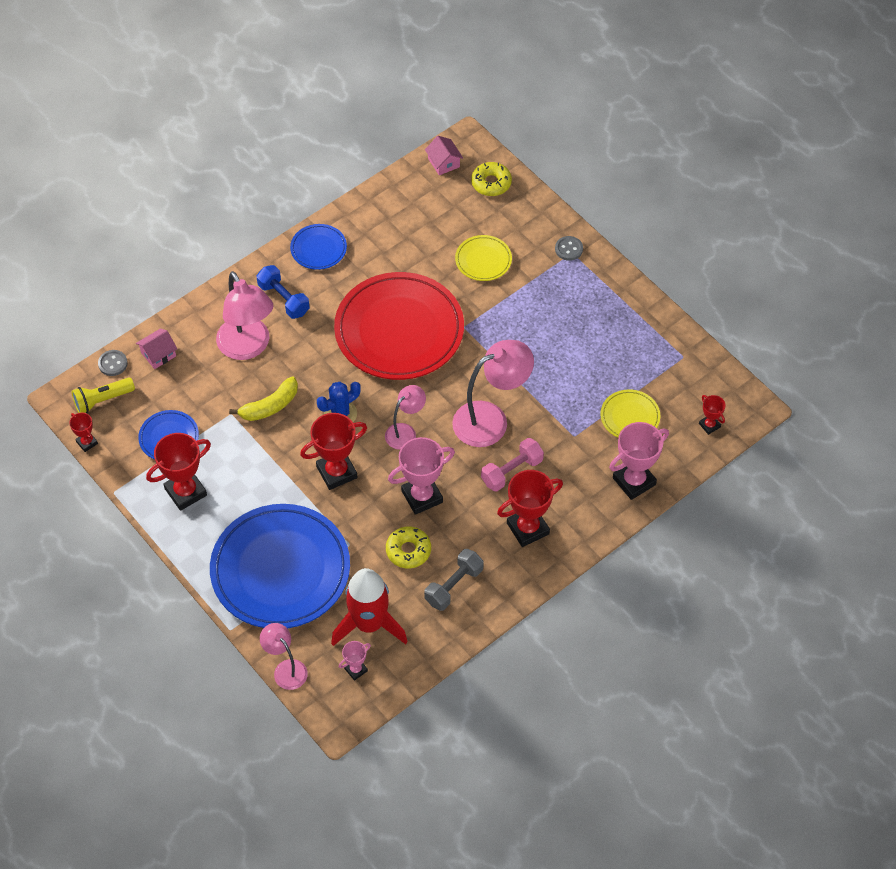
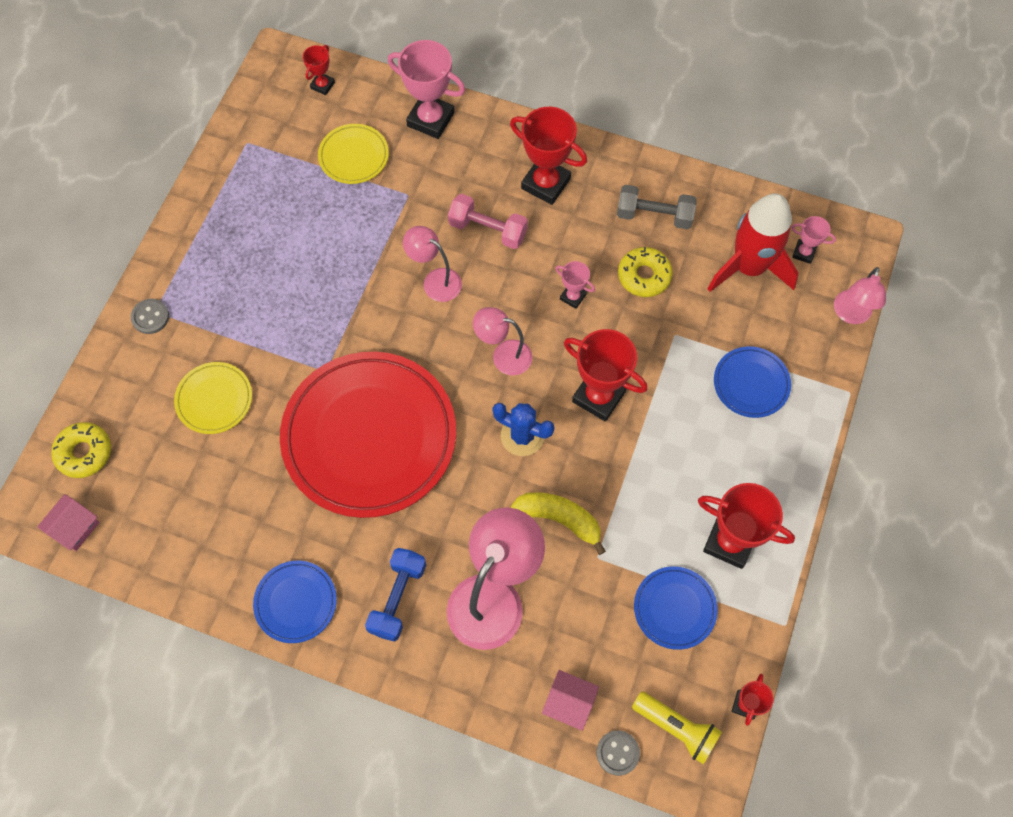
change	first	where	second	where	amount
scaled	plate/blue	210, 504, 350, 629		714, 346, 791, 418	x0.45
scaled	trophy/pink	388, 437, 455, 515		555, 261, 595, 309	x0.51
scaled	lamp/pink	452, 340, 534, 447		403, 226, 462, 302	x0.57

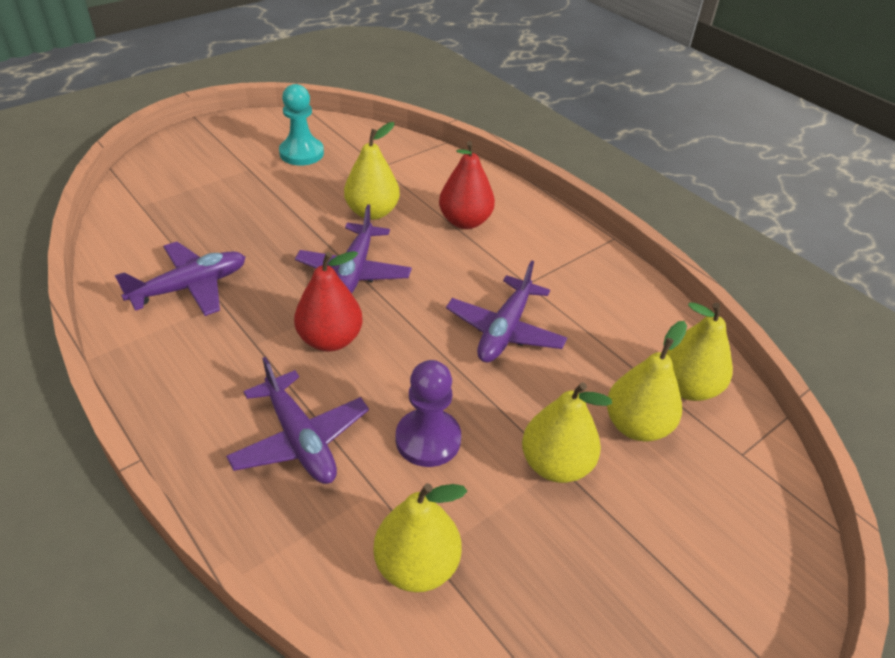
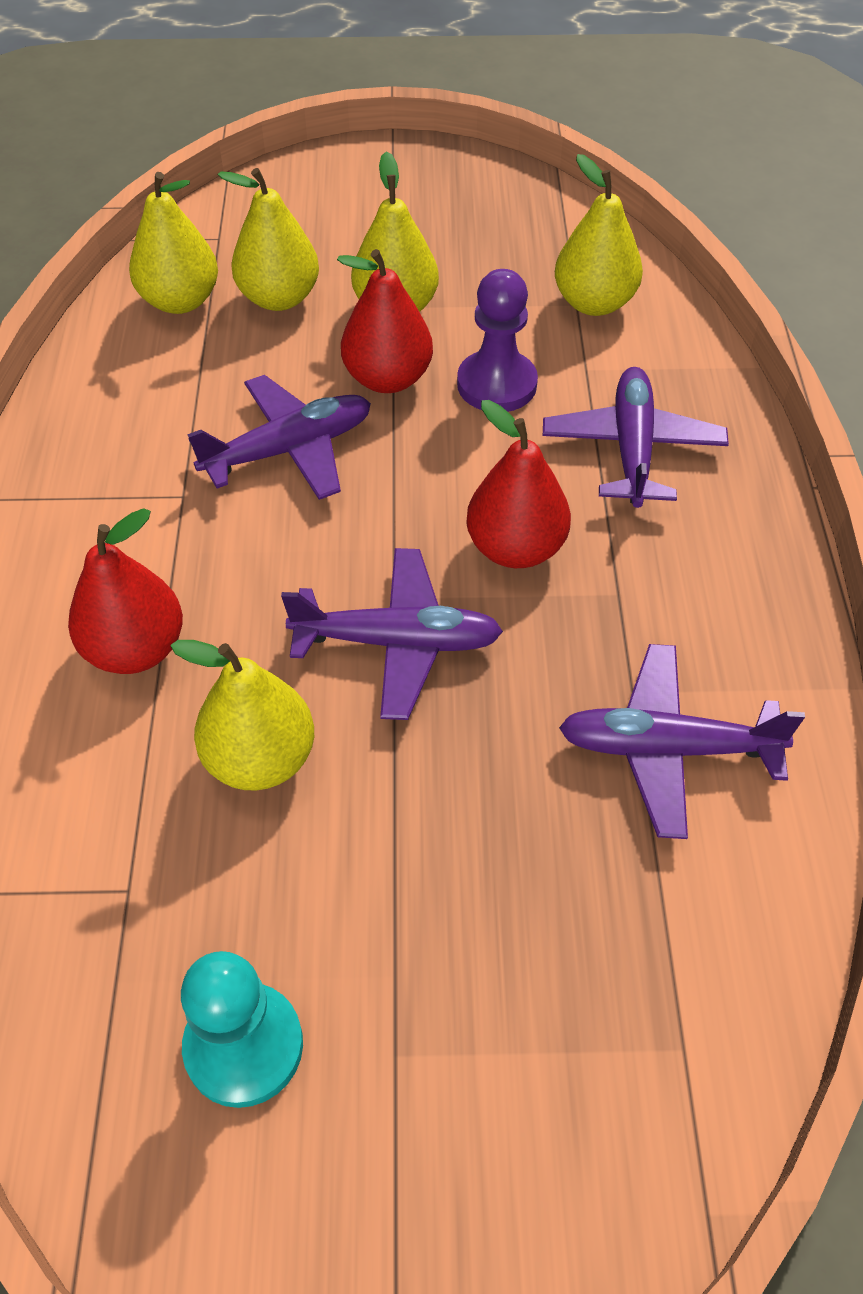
change	first	where	second	where	amount
rotated	plane/purple	295, 204, 412, 294		281, 548, 503, 720	45 degrees clockwise
new			pear/red	337, 249, 433, 393	

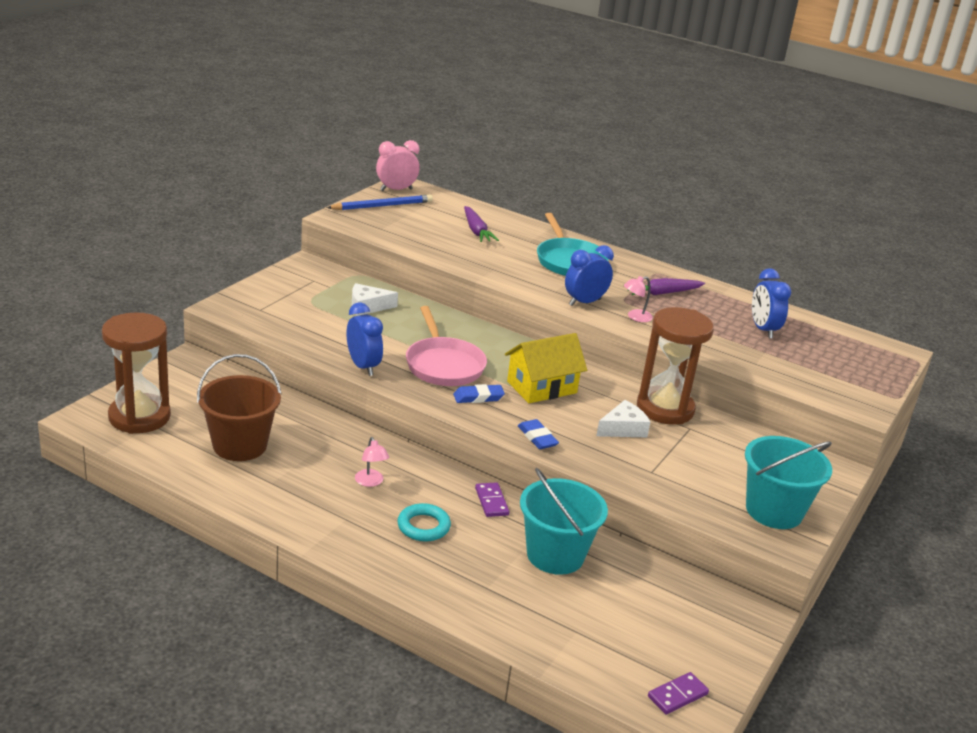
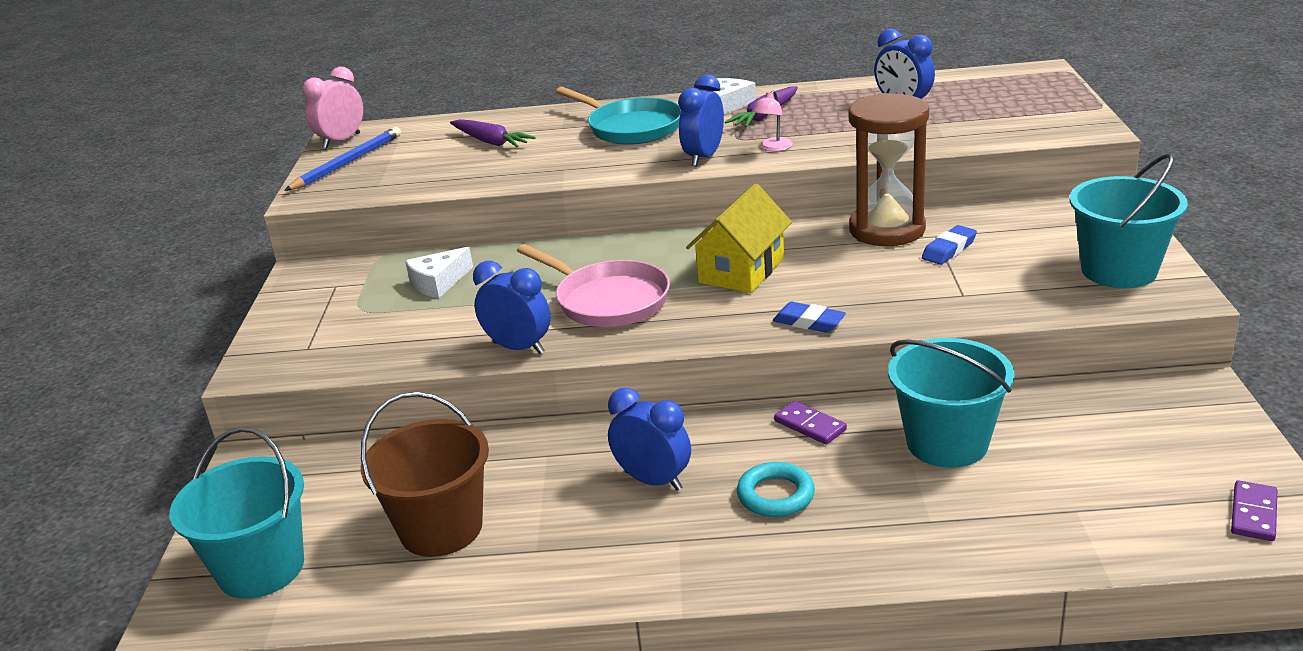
change	first	where	second	where	amount
swapped	hourglass/brown	102, 312, 171, 434	bucket/turquoise	169, 427, 304, 599	
swapped	lamp/pink	355, 437, 389, 487	clock/blue	608, 388, 691, 491	
shifted	eraser/blue	453, 384, 505, 403		922, 225, 977, 265	
shifted	cheese/white	596, 400, 650, 437		713, 78, 756, 114	

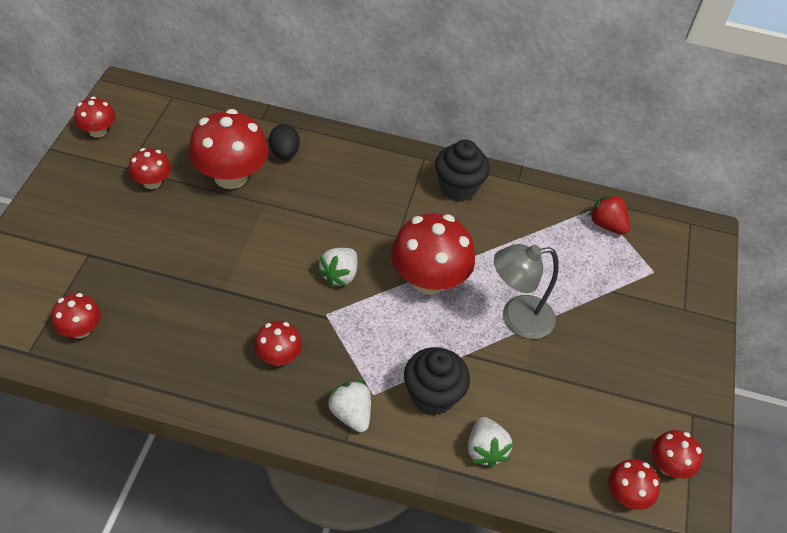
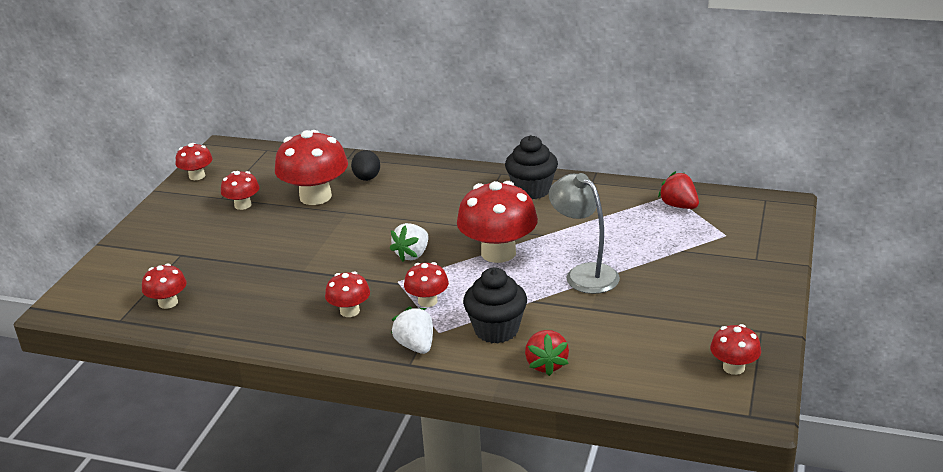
change	first	where	second	where	amount
repainted	strawberry/white	468, 417, 513, 468	strawberry/red	525, 330, 569, 376	
rotated	lamp/grey	494, 244, 559, 339		548, 173, 620, 294	60 degrees clockwise
shifted	mushroom/red	608, 459, 660, 510		404, 262, 449, 307	

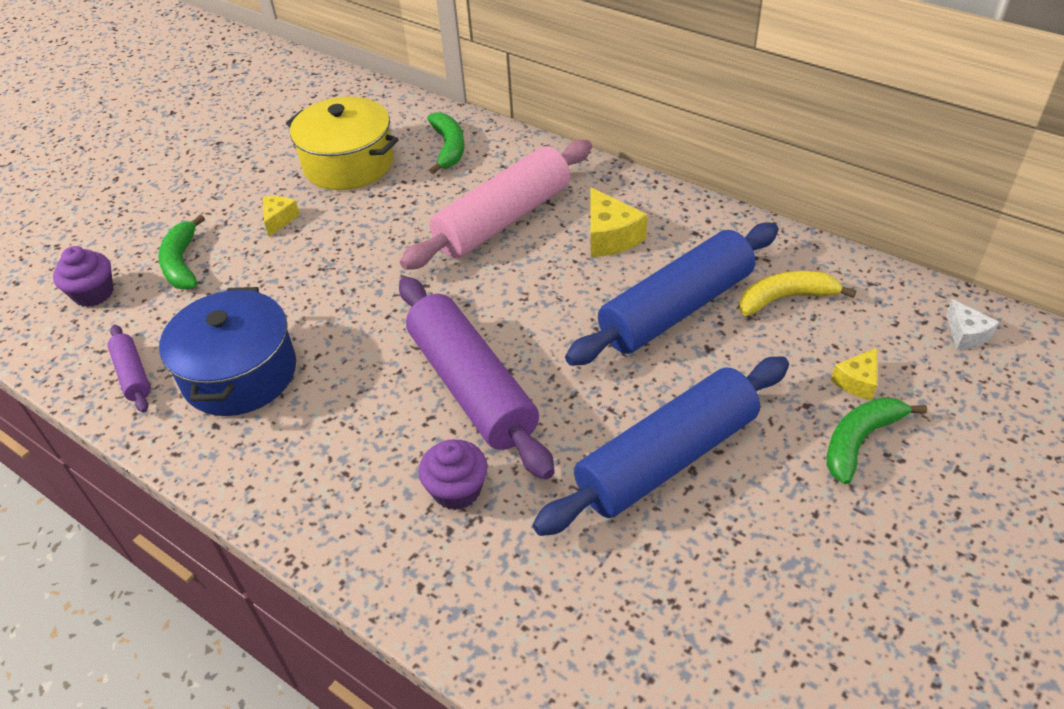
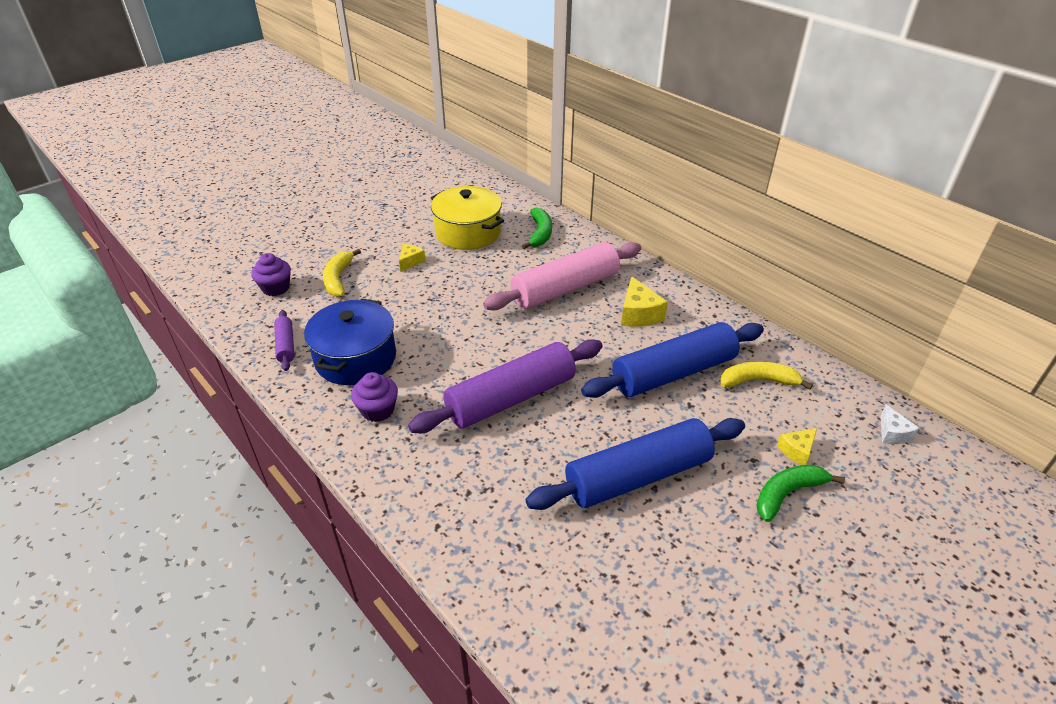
change	first	where	second	where	amount
repainted	banana/green	158, 215, 205, 290	banana/yellow	323, 249, 361, 297	
rotated	rolling pin/purple	399, 276, 555, 480		408, 340, 603, 433	75 degrees clockwise
shifted	cupcake/purple	419, 440, 488, 510		351, 372, 398, 422	

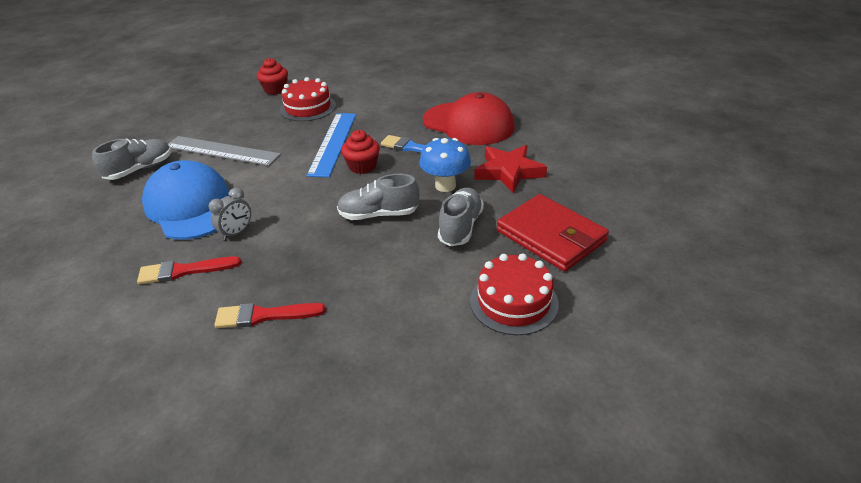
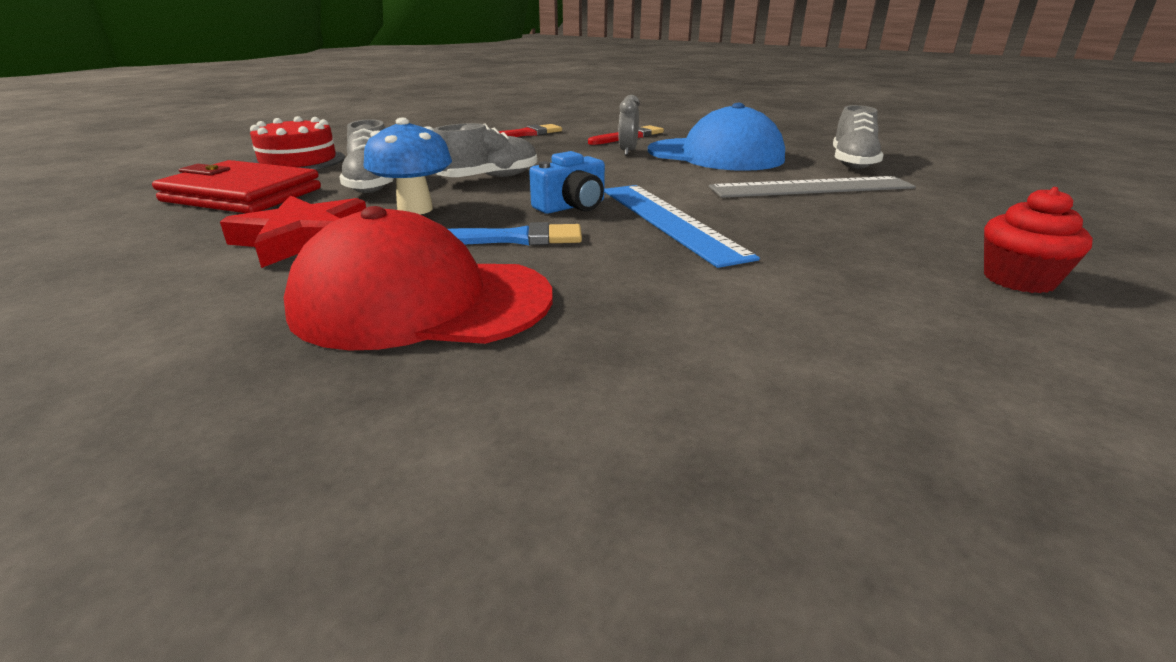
change	first	where	second	where	amount
gone	cake/red	280, 77, 336, 121			
swapped	cupcake/red	341, 130, 380, 174	camera/blue	529, 151, 605, 214	

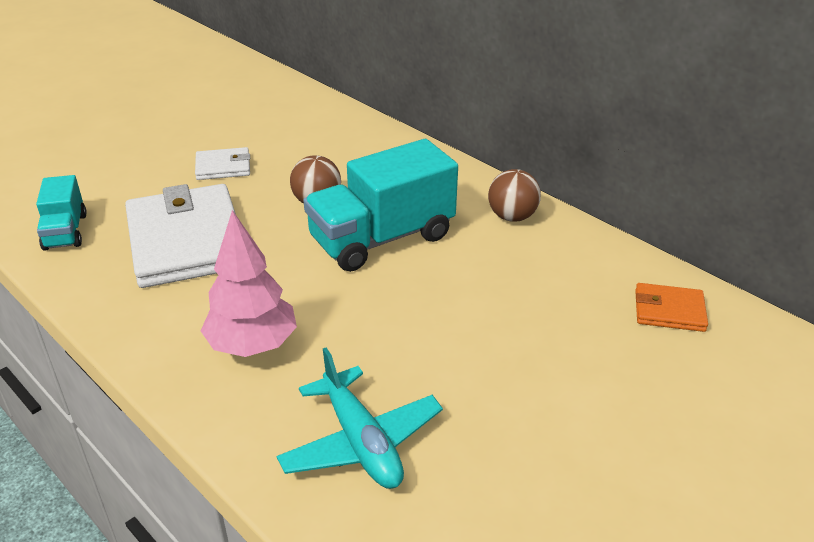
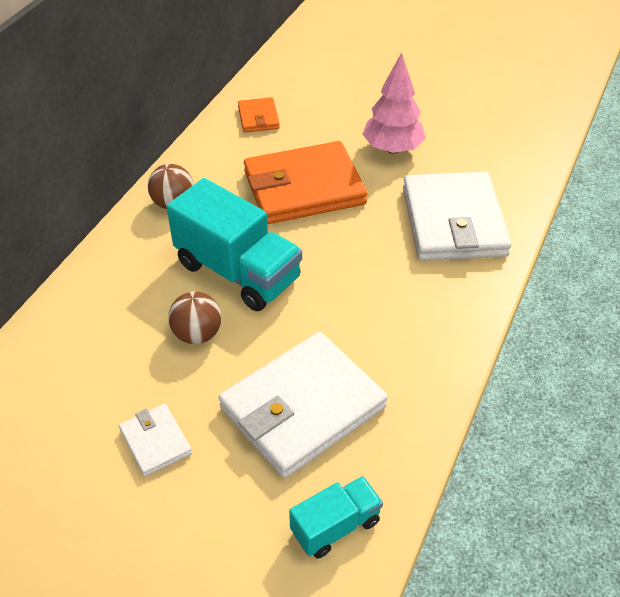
change	first	where	second	where	amount
shifted	tree/pink	201, 210, 297, 357		363, 52, 426, 154	
swapped	plane/turquoise	277, 347, 443, 489	wallet/white	403, 172, 511, 261	
new			wallet/orange	244, 141, 367, 224	

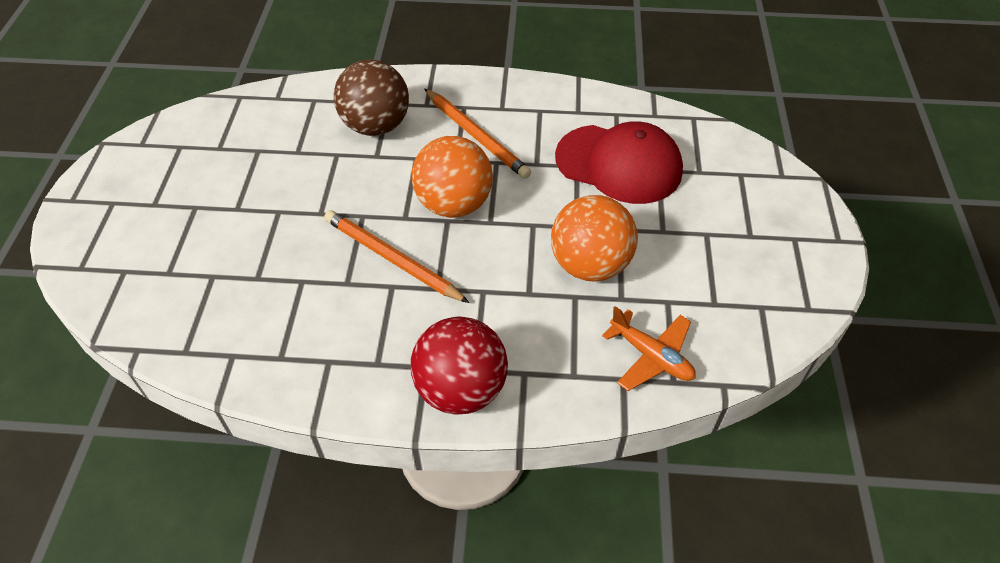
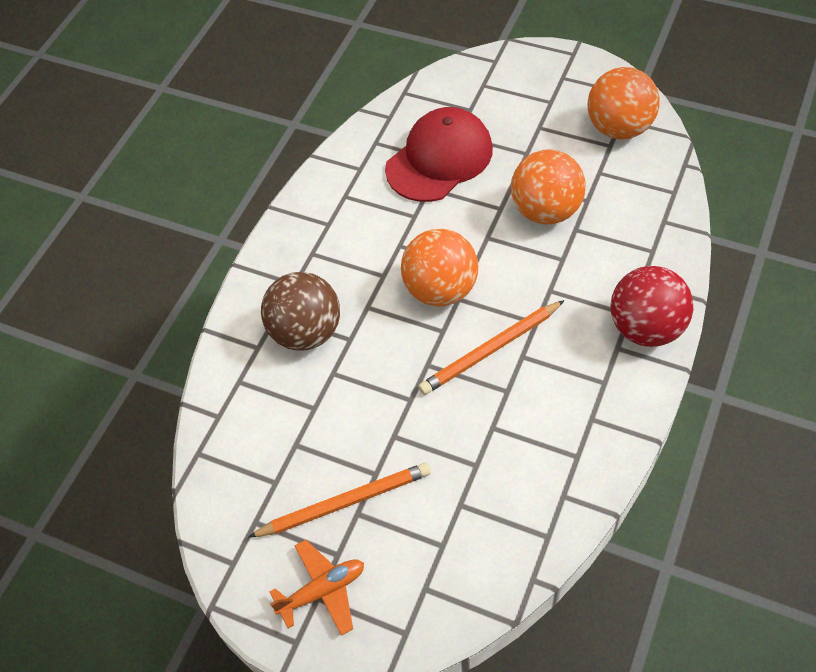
change	first	where	second	where	amount
shifted	pencil/orange	424, 88, 531, 179		248, 463, 431, 538	
shifted	plane/orange	602, 306, 696, 391		270, 540, 364, 636	
new			ball/orange	588, 67, 659, 140	

